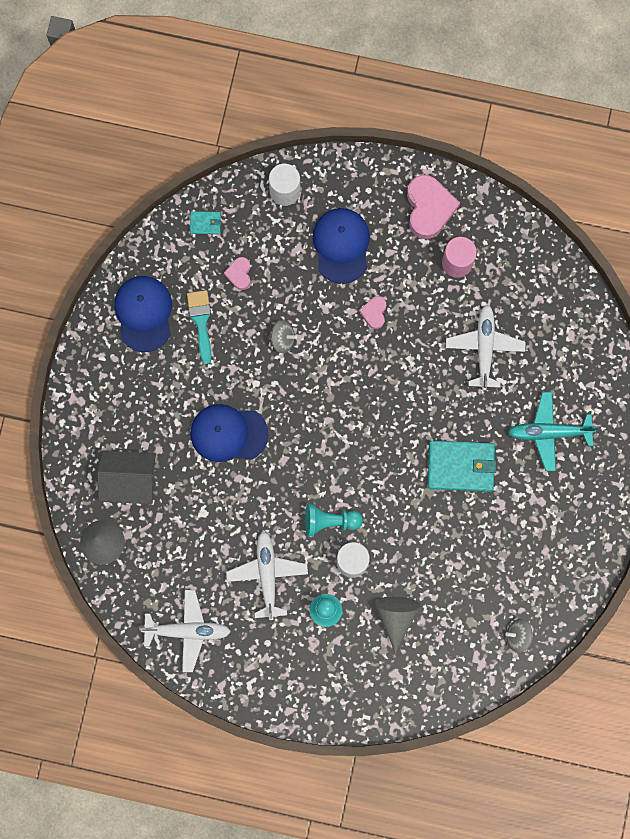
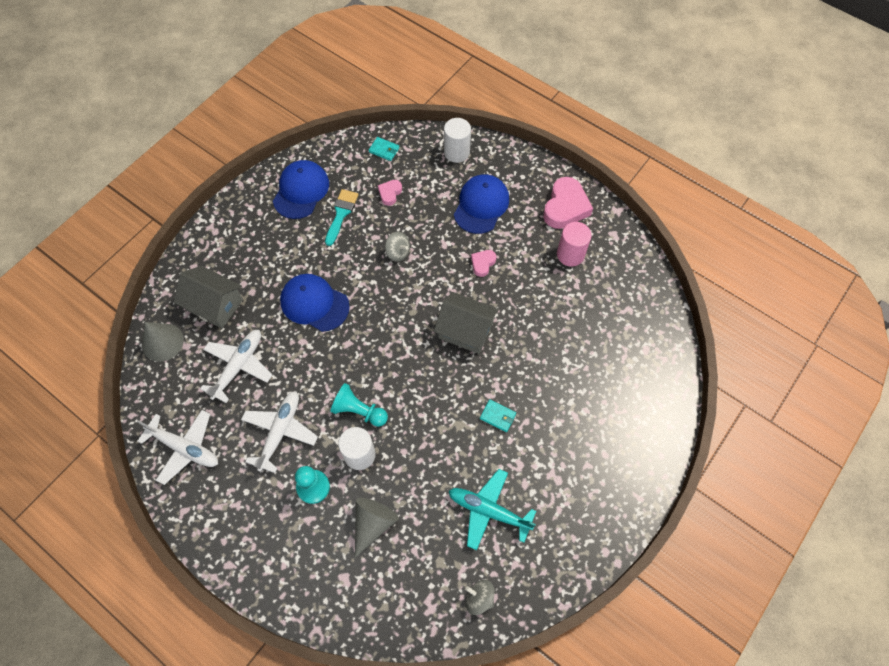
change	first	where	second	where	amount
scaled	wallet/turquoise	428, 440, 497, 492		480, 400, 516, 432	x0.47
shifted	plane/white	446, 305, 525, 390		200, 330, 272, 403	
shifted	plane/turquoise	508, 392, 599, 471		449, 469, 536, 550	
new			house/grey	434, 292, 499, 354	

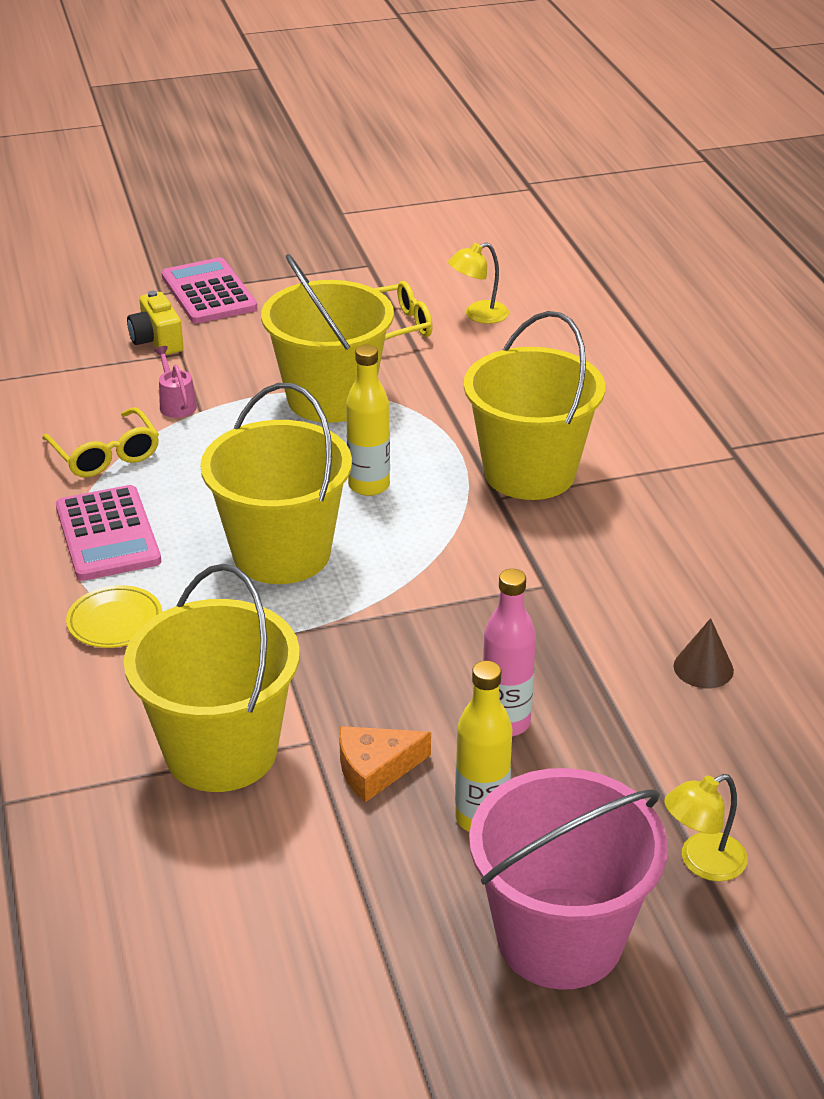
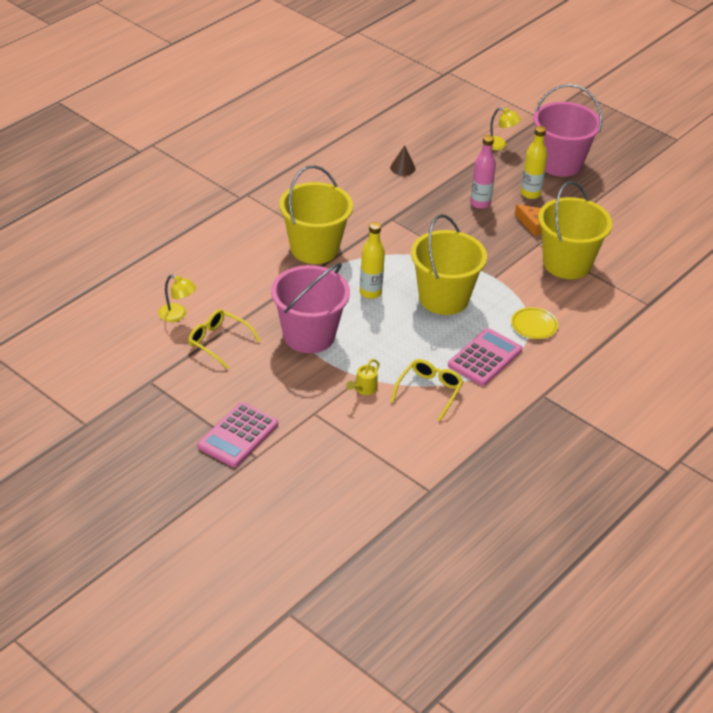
change	first	where	second	where	amount
gone	camera/yellow	127, 291, 184, 355			
repainted	watering can/pink	154, 346, 197, 418	watering can/yellow	346, 359, 380, 395	
repainted	bucket/yellow	261, 254, 394, 423	bucket/pink	271, 263, 350, 353	

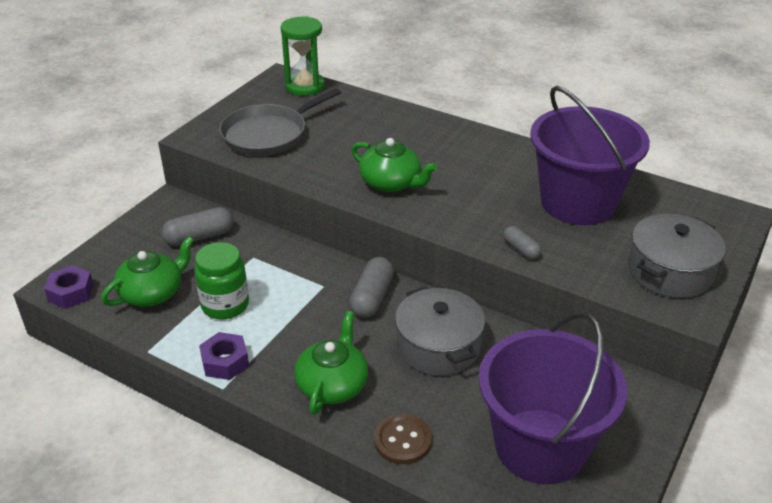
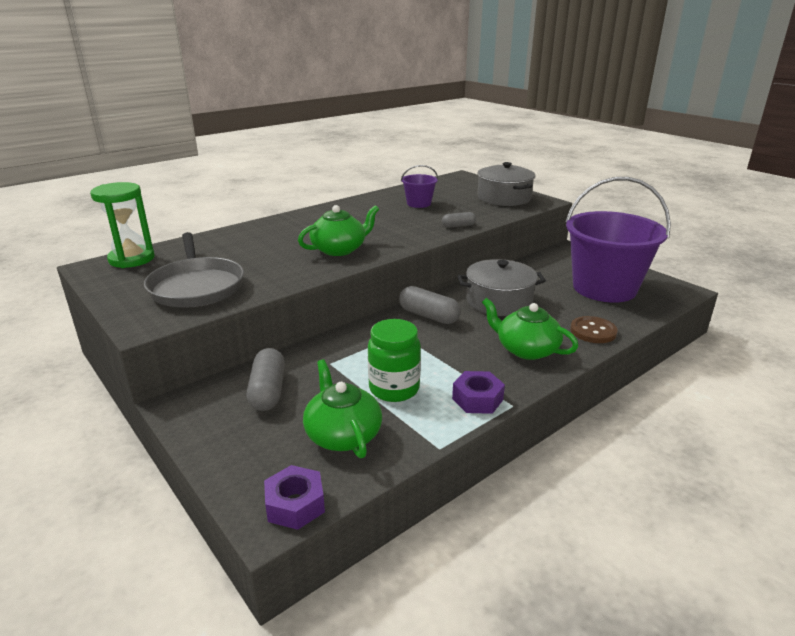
change	first	where	second	where	amount
scaled	bucket/purple	530, 86, 650, 225		401, 165, 438, 208	x0.45

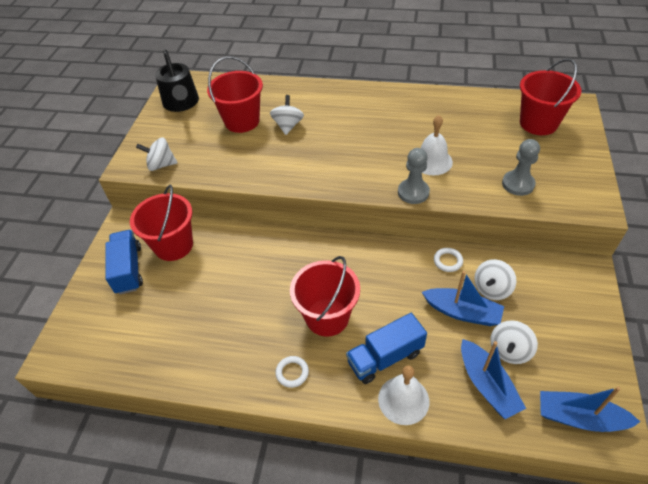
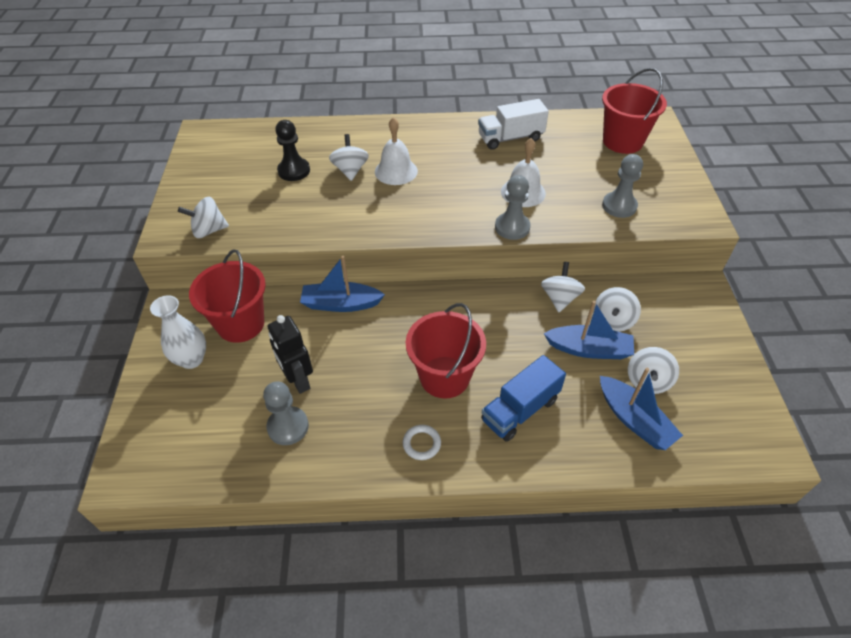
change	first	where	second	where	amount
swapped	truck/blue	105, 230, 143, 294	vase/white	150, 295, 206, 369	
gone	watering can/black	155, 50, 199, 112			
swapped	bucket/red	207, 56, 263, 133	pawn/black	275, 120, 310, 181	
shifted	bell/white	378, 366, 429, 425		375, 117, 418, 185	
swapped	ring/white	434, 248, 463, 272	spinning top/white	541, 262, 585, 312	
shifted	boat/blue	540, 387, 640, 432		300, 256, 385, 312	
new			pawn/grey	263, 381, 309, 445	
new			robot/black	268, 315, 313, 394	
new			truck/white	478, 99, 549, 150	

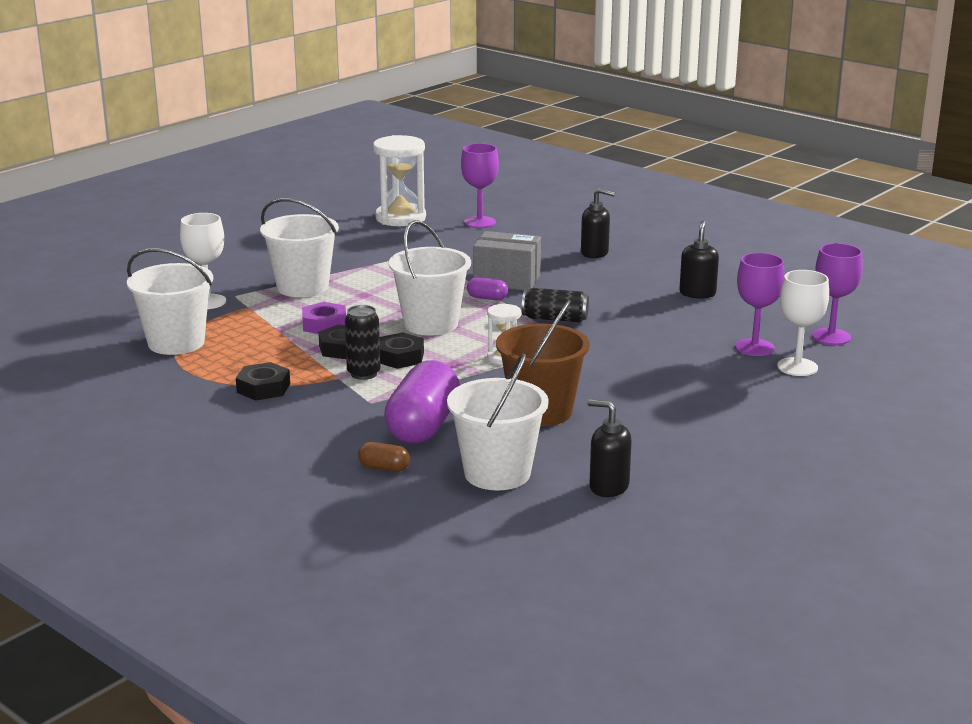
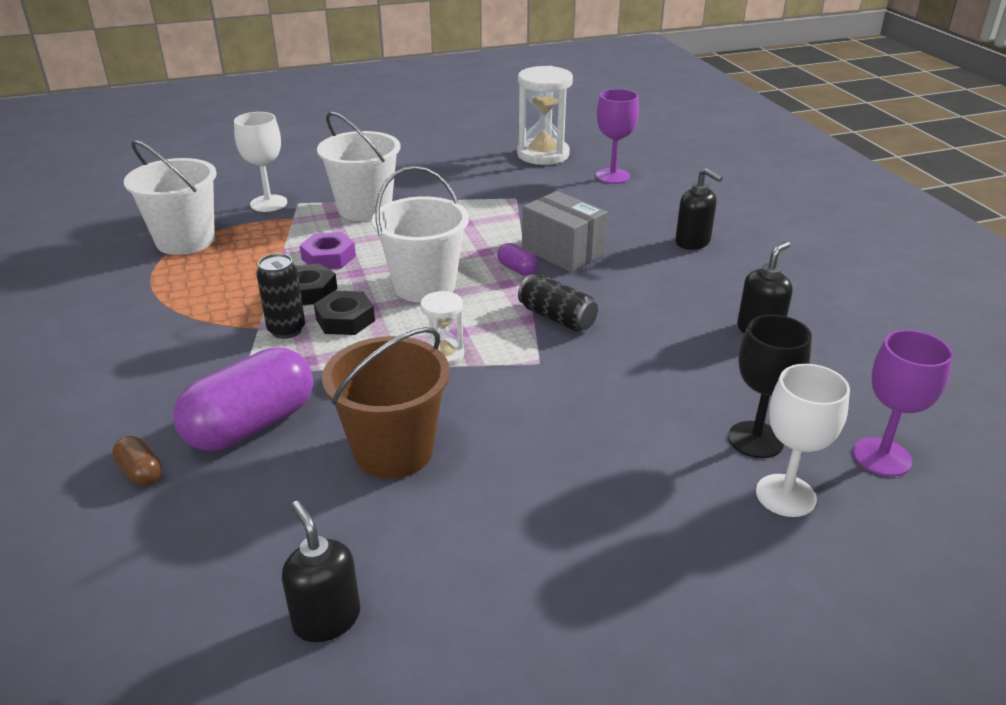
change	first	where	second	where	amount
gone	nut/black	236, 362, 290, 400			
gone	bucket/white	447, 353, 549, 490			
repainted	goblet/purple	735, 253, 785, 356	goblet/black	728, 315, 812, 458	

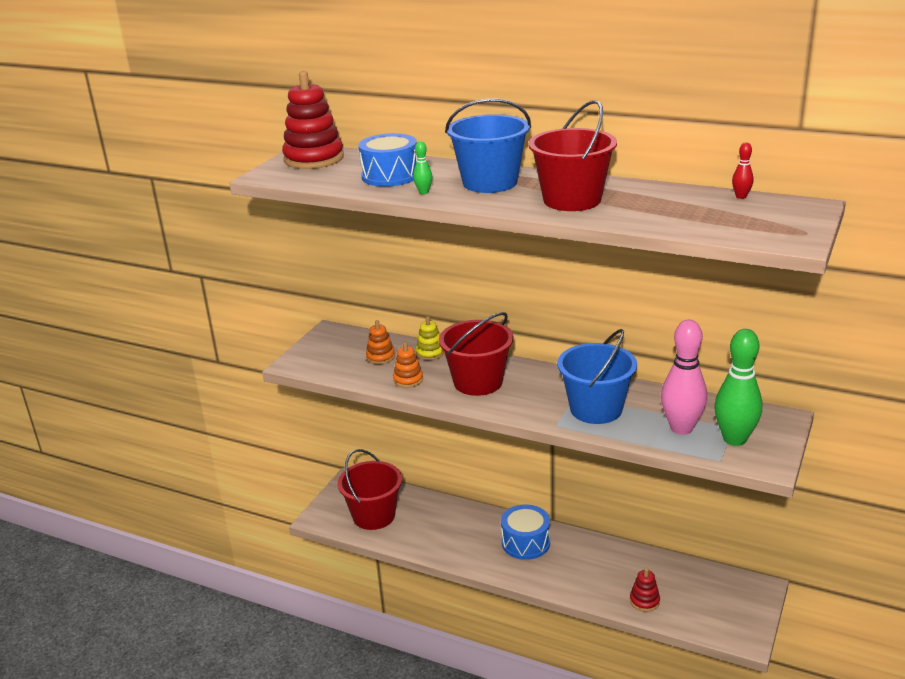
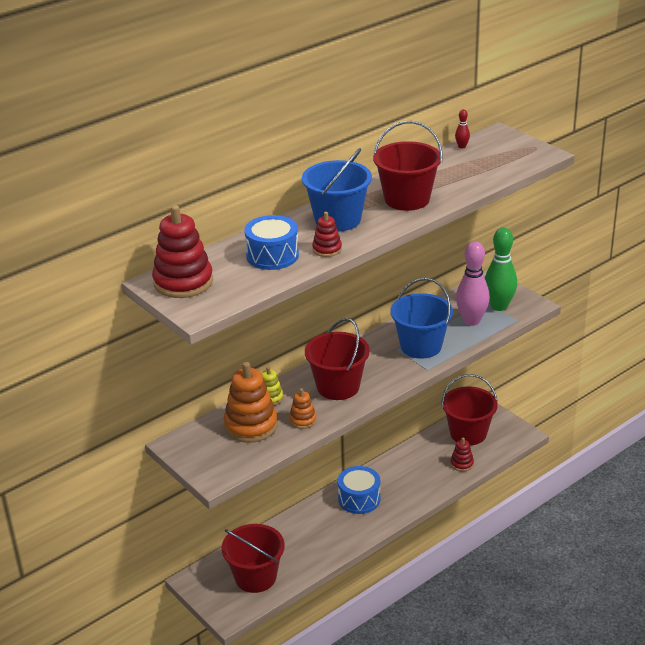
change	first	where	second	where	amount
scaled	stacking toy/orange	366, 320, 395, 364		224, 362, 278, 443	x1.96
swapped	bowling pin/green	413, 141, 433, 194	stacking toy/red	312, 212, 342, 257	
new			bucket/red	442, 374, 498, 445	

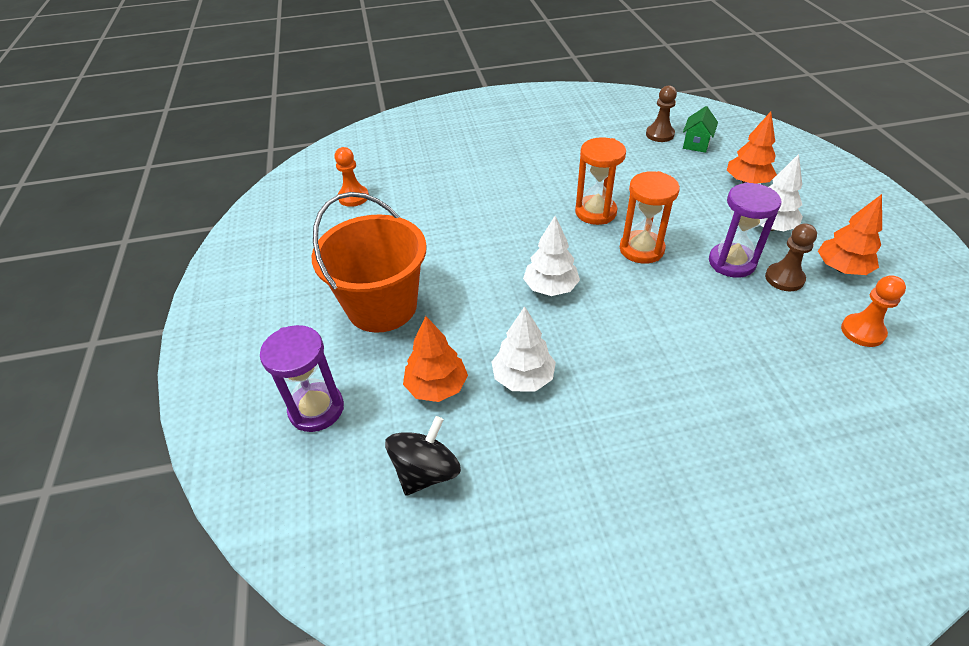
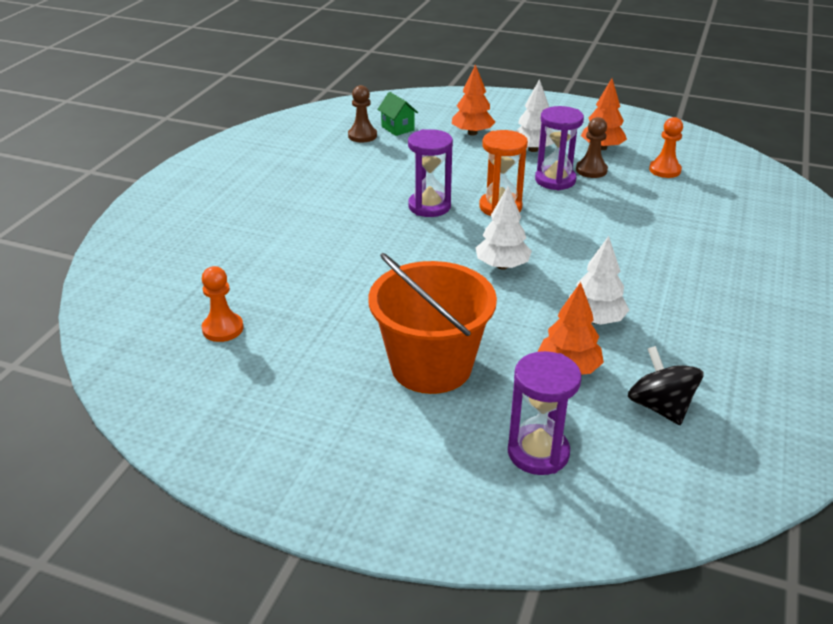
change	first	where	second	where	amount
repainted	hourglass/orange	575, 137, 626, 225	hourglass/purple	408, 129, 453, 217	

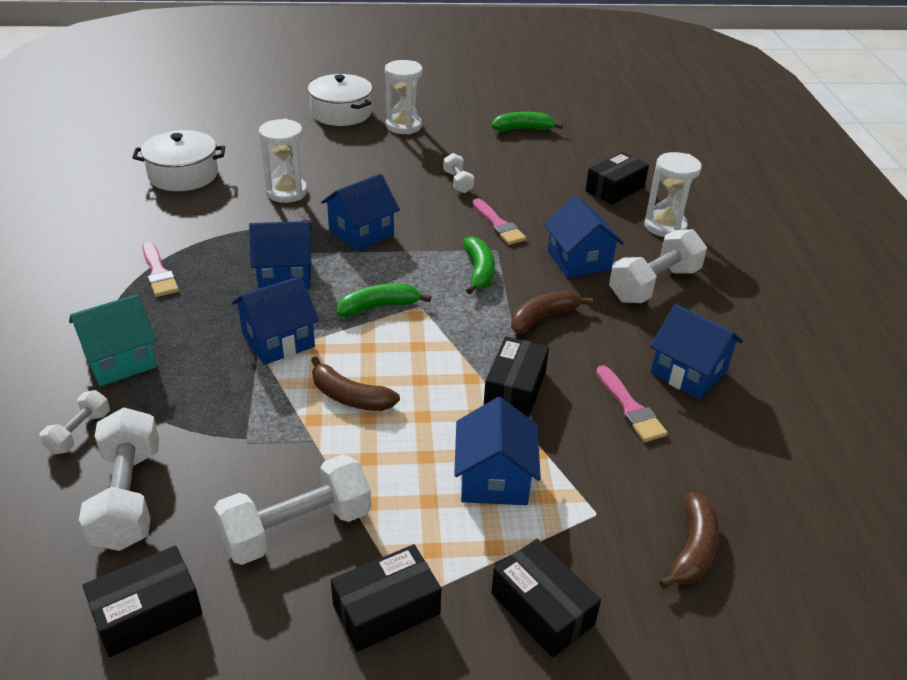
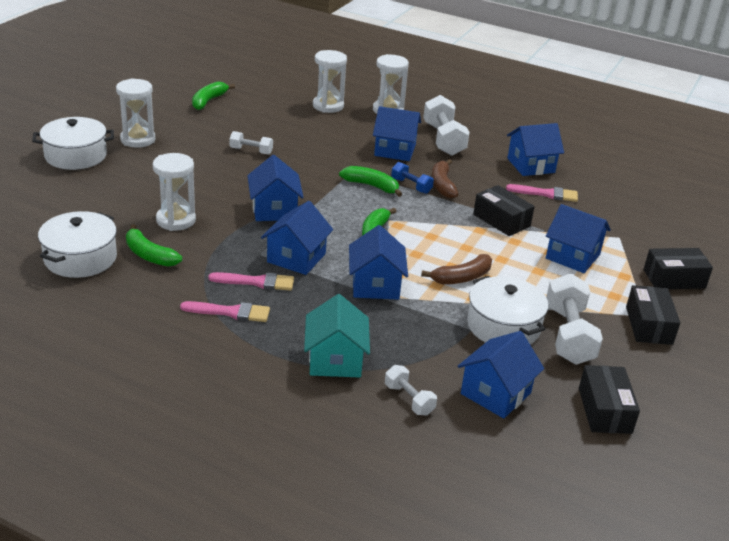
change	first	where	second	where	amount
swapped	dumbbell/white	79, 407, 159, 551	house/blue	458, 331, 544, 419	
shifted	brush/pink	472, 198, 527, 245		208, 272, 294, 291	
swapped	box/black	585, 152, 649, 205	hourglass/white	313, 50, 347, 113	
gone	banana/brown	659, 492, 719, 589			
new			banana/green	126, 224, 182, 267	
new			dumbbell/blue	391, 162, 434, 194	
new			pot/white	467, 276, 548, 344	

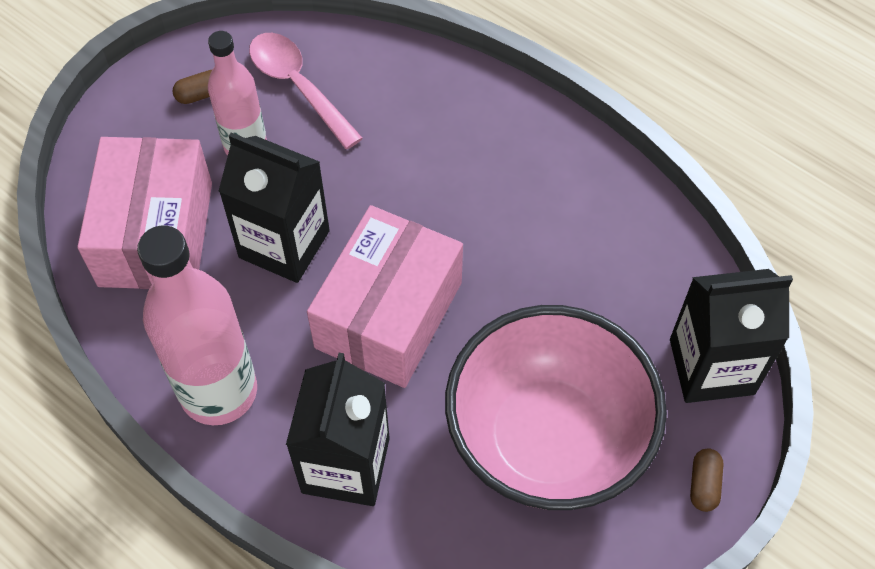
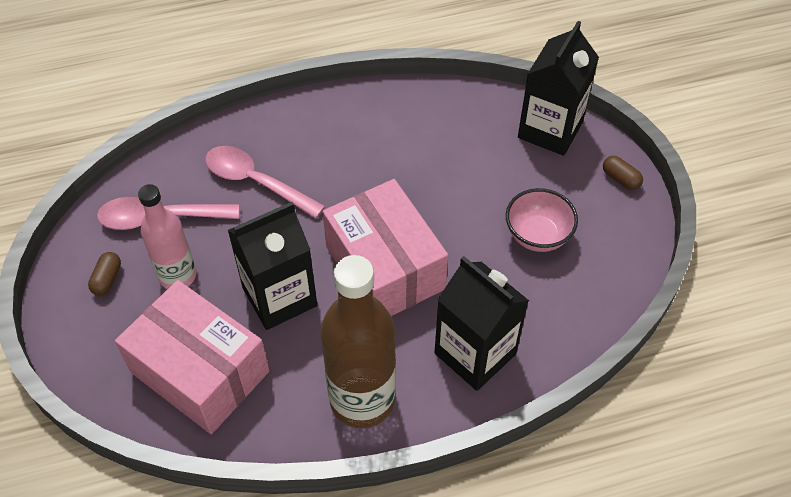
change	first	where	second	where	amount
repainted	bottle/pink	137, 225, 257, 425	bottle/brown	320, 255, 396, 428	
scaled	bowl/pink	445, 305, 667, 510		506, 188, 578, 252	x0.46
new			spoon/pink	205, 146, 325, 219	

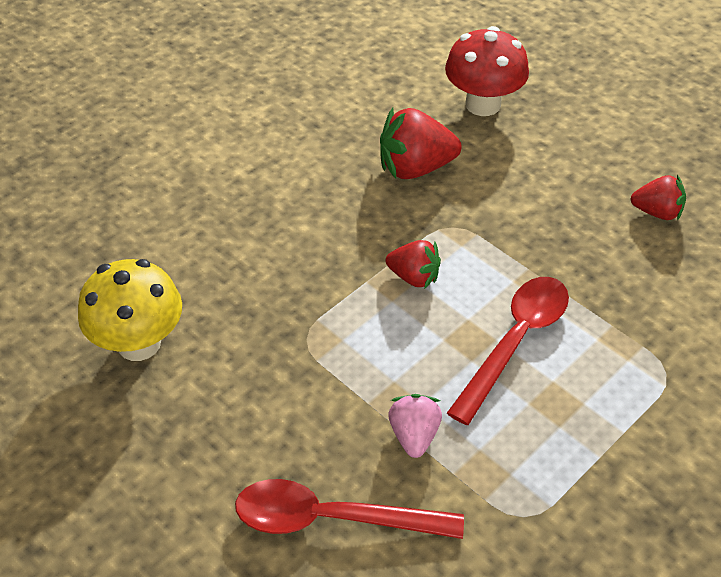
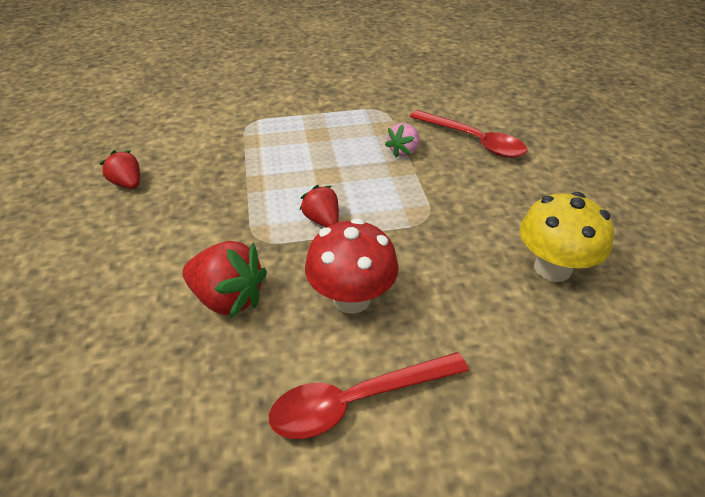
change	first	where	second	where	amount
shifted	mushroom/red	445, 26, 529, 116		305, 218, 399, 314	
shifted	spoon/red	447, 277, 569, 425		269, 352, 469, 439	

